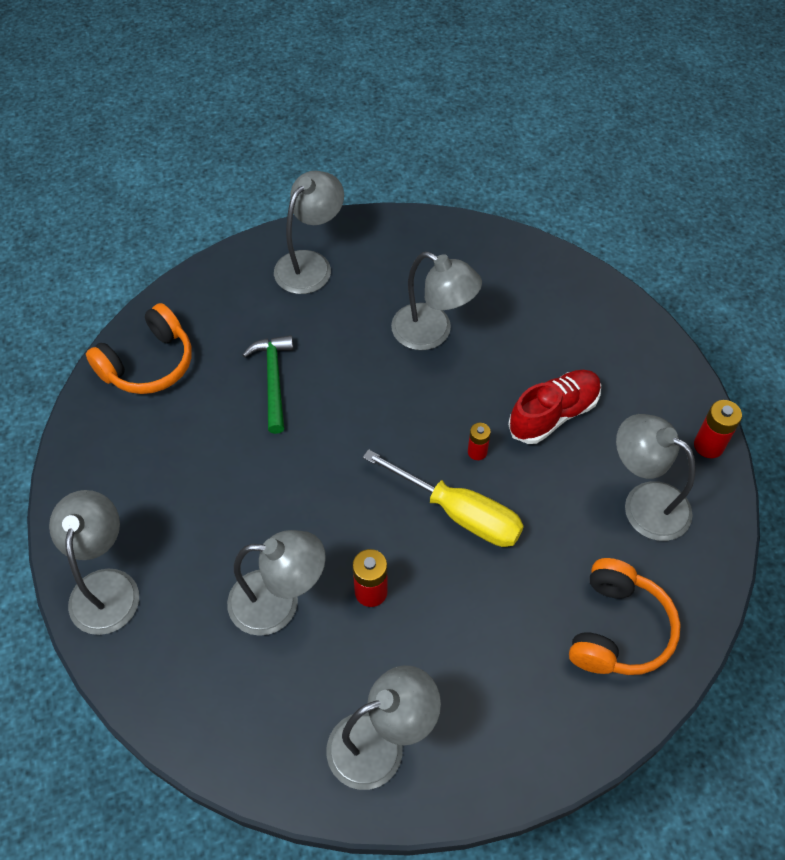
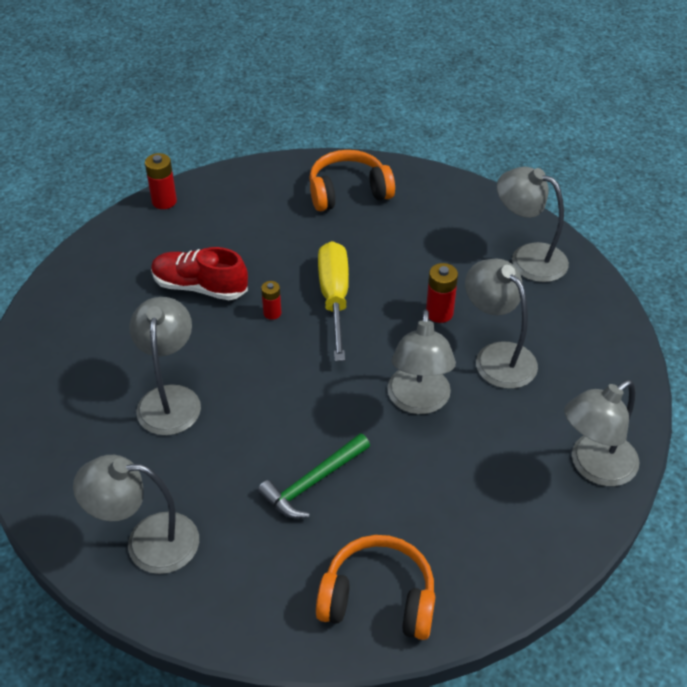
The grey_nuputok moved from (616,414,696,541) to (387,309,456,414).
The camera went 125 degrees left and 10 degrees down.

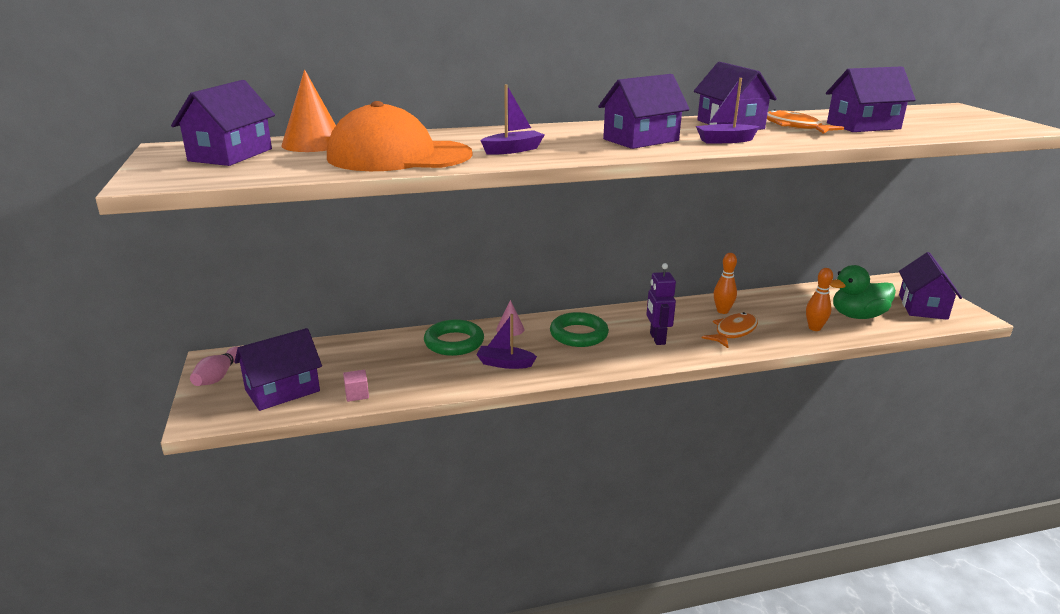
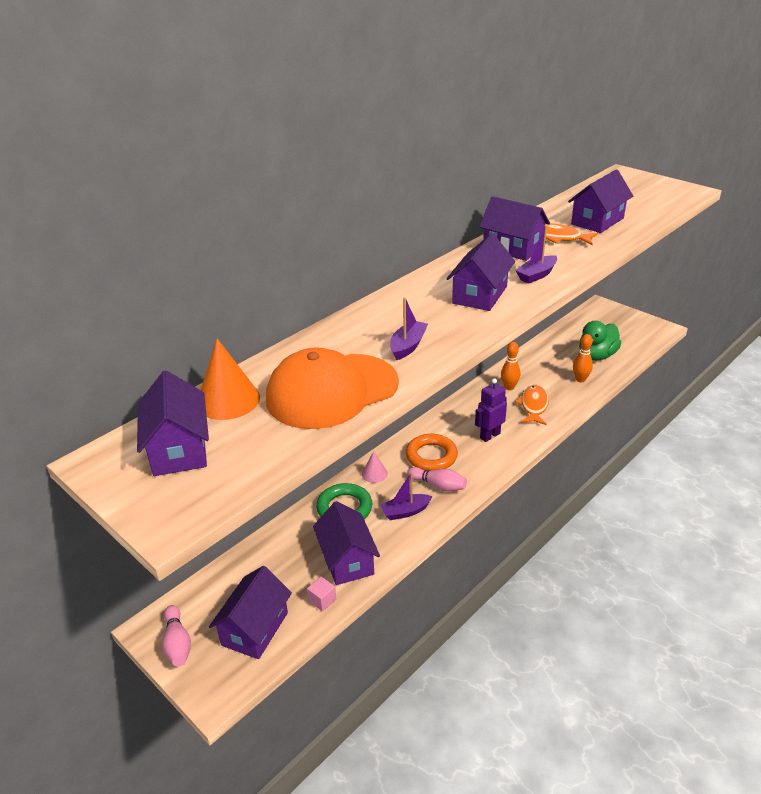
The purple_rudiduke moved from (899,252,962,320) to (313,501,380,585).
The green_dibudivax at (550,312,609,347) became the orange_dibudivax at (406,434,458,471).
The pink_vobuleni at (407,467,467,491) appeared.
The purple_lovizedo at (646,263,676,345) turned 90 degrees clockwise.
The camera went 30 degrees left and 10 degrees up.

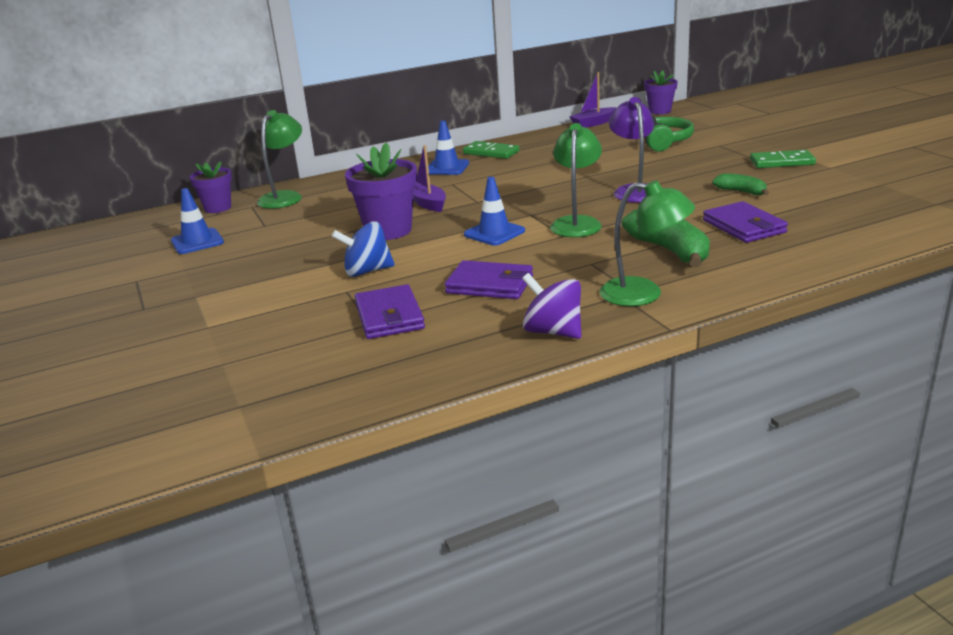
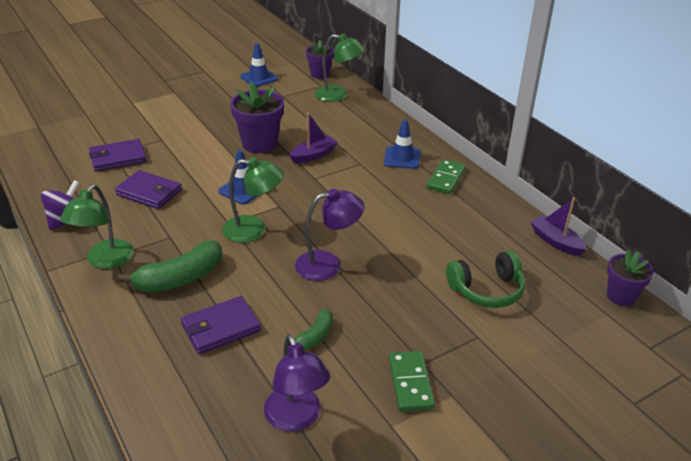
The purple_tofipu at (444,260,533,299) turned 75 degrees counterclockwise.
The purple_nuputok at (264,334,330,432) appeared.
The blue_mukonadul at (332,221,395,277) disappeared.
The camera went 80 degrees right and 10 degrees up.

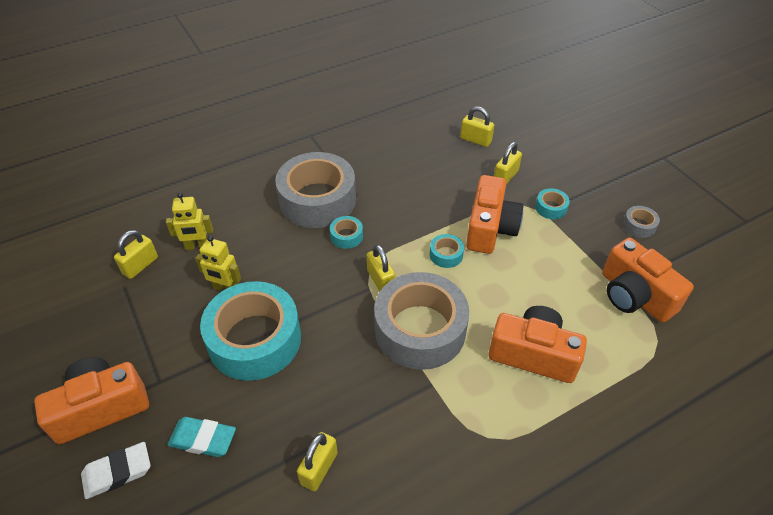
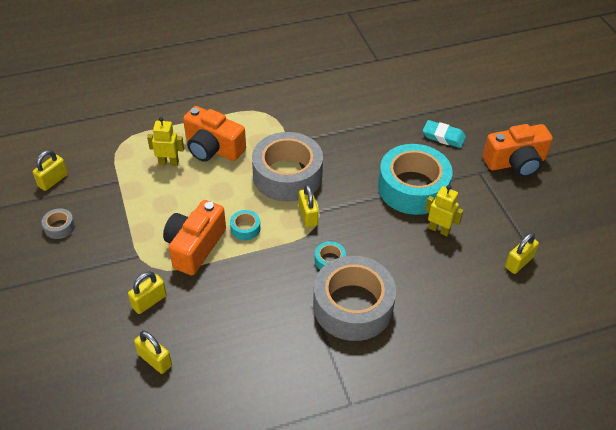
The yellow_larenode moved from (297,432,338,491) to (33,150,68,191).
The yellow_lovizedo moved from (166,193,213,250) to (147,117,184,166).
The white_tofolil at (81,442,150,499) disappeared.
The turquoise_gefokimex at (535,188,570,219) disappeared.
The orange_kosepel at (602,238,694,323) disappeared.
The camera went 170 degrees left and 0 degrees up.

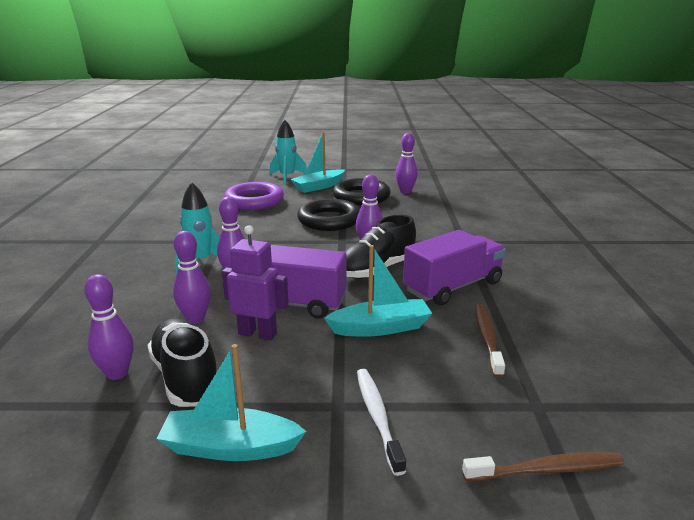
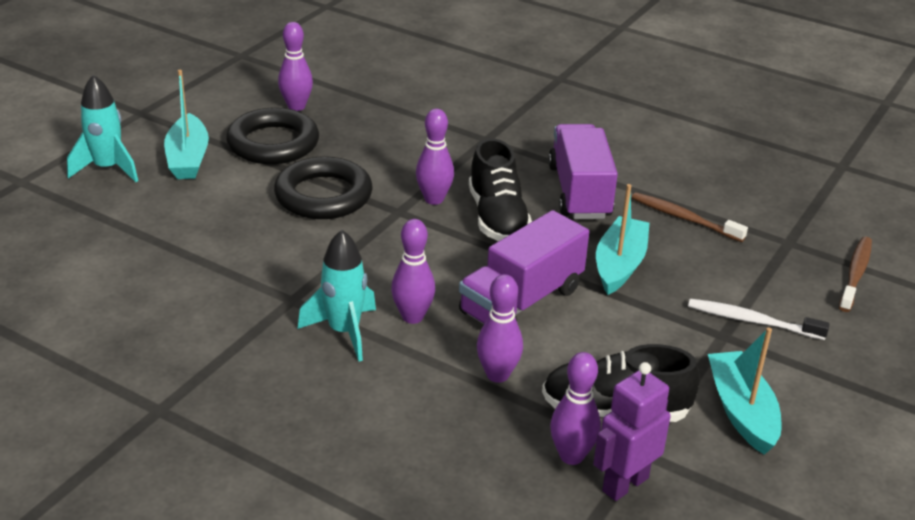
The purple_lovizedo moved from (222,225,289,340) to (593,362,671,501).
The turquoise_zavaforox at (156,344,306,461) turned 135 degrees clockwise.
The purple_dibudivax at (224,182,284,210) disappeared.
The camera went 60 degrees left and 10 degrees up.

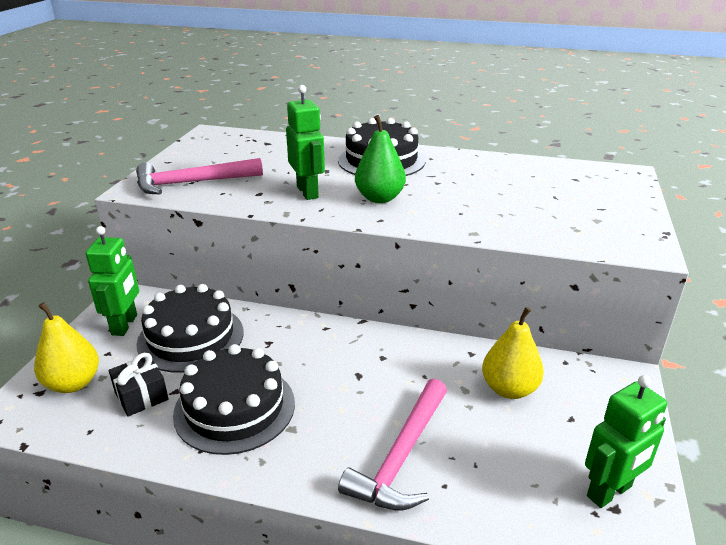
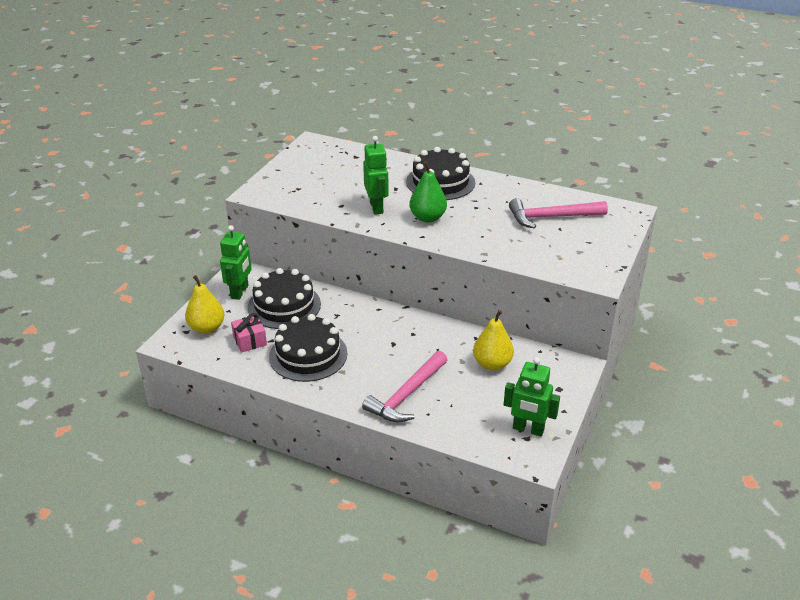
The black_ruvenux at (109,353,168,417) became the pink_ruvenux at (231,313,267,353).
The green_lovizedo at (585,375,667,508) turned 45 degrees clockwise.
The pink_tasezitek moved from (136,158,263,195) to (509,198,608,229).
The camera went 10 degrees right and 5 degrees up.

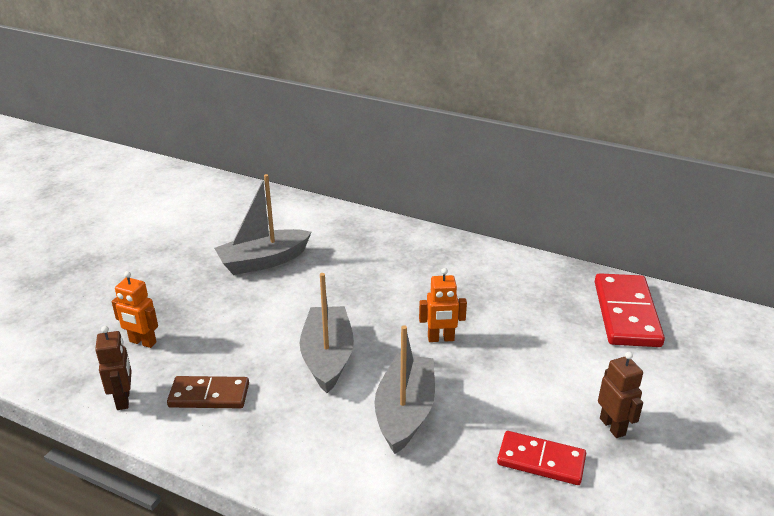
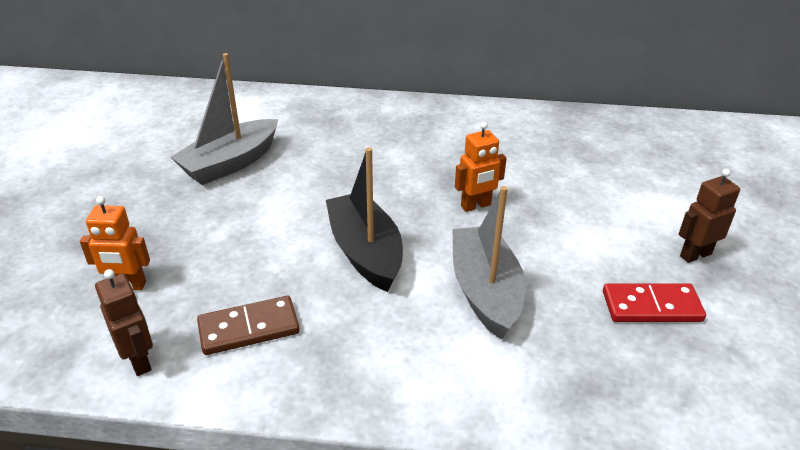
The grey_zavaforox at (300,273,354,393) became the black_zavaforox at (326,147,403,292).
The brown_lovizedo at (598,352,643,438) turned 75 degrees counterclockwise.
The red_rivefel at (595,273,665,347) disappeared.
The camera went 20 degrees left and 5 degrees up.

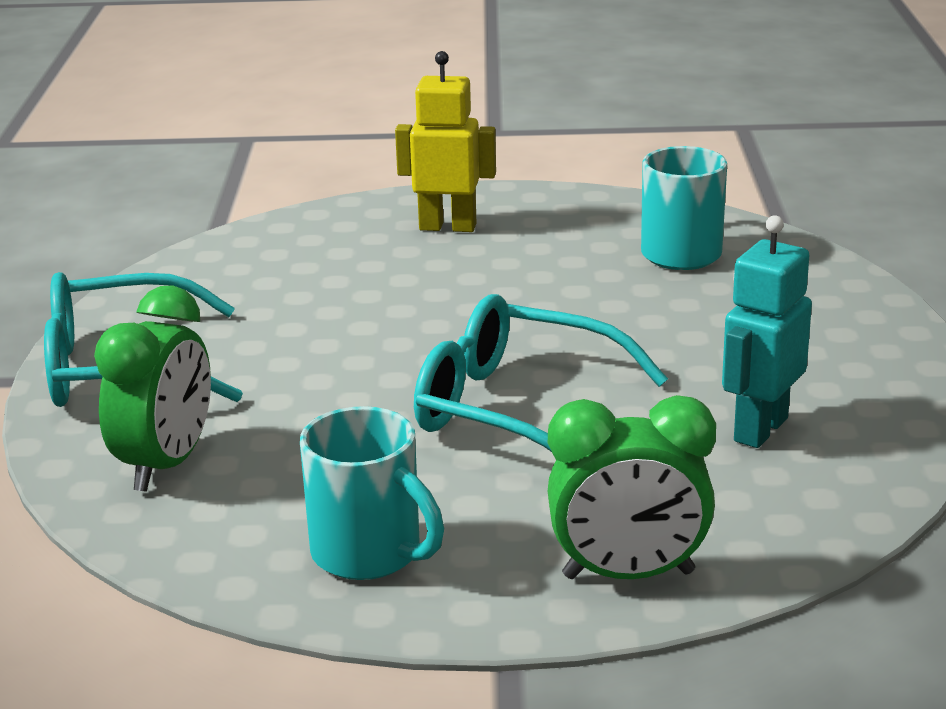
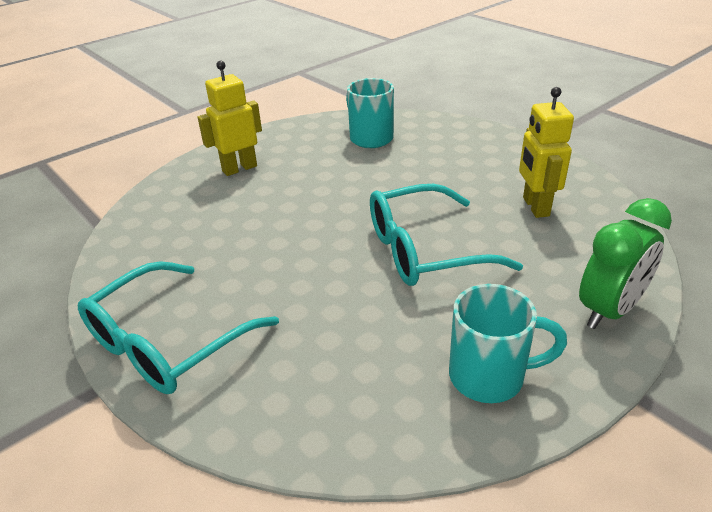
The turquoise_lovizedo at (722,215,812,448) became the yellow_lovizedo at (519,87,574,218).
The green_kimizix at (94,286,211,492) disappeared.
The camera went 40 degrees left and 10 degrees up.

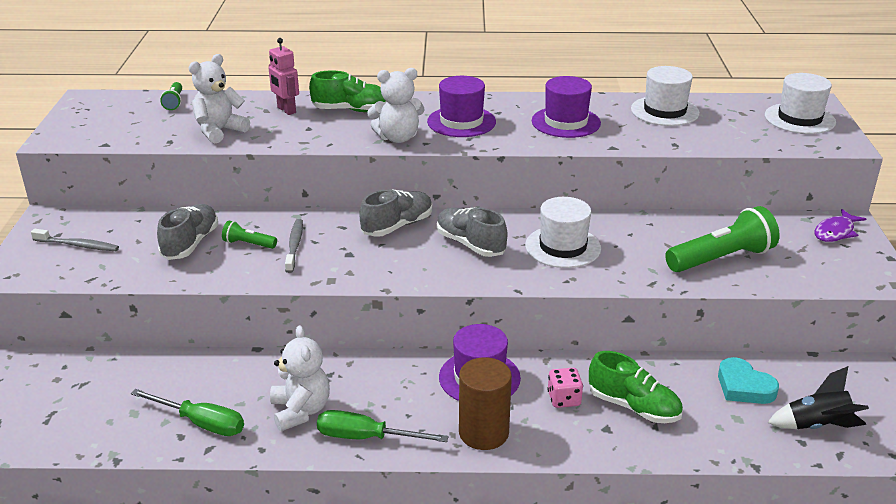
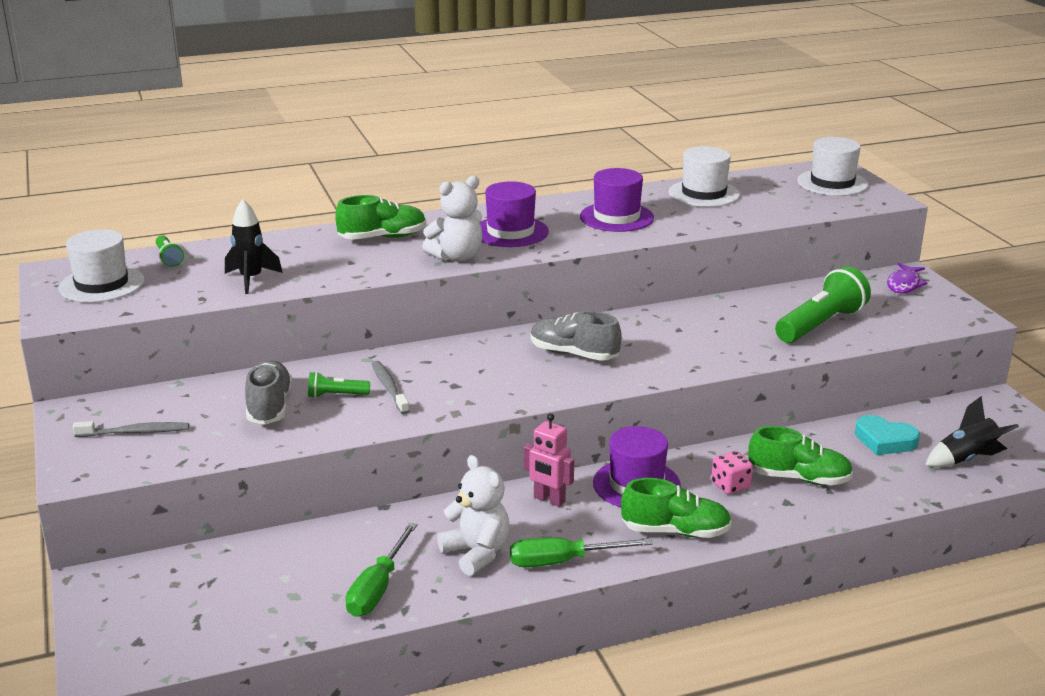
The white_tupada moved from (525,197,601,268) to (58,229,145,303).
The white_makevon at (188,54,250,143) was replaced by the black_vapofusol at (225,199,283,294).
The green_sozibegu at (130,389,244,436) turned 105 degrees clockwise.
The pink_lovizedo moved from (269,38,299,115) to (524,413,574,507).
The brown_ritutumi at (459,357,512,450) was replaced by the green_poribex at (621,478,732,538).
The grey_poribex at (359,189,433,237) disappeared.
The camera went 20 degrees left and 5 degrees down.

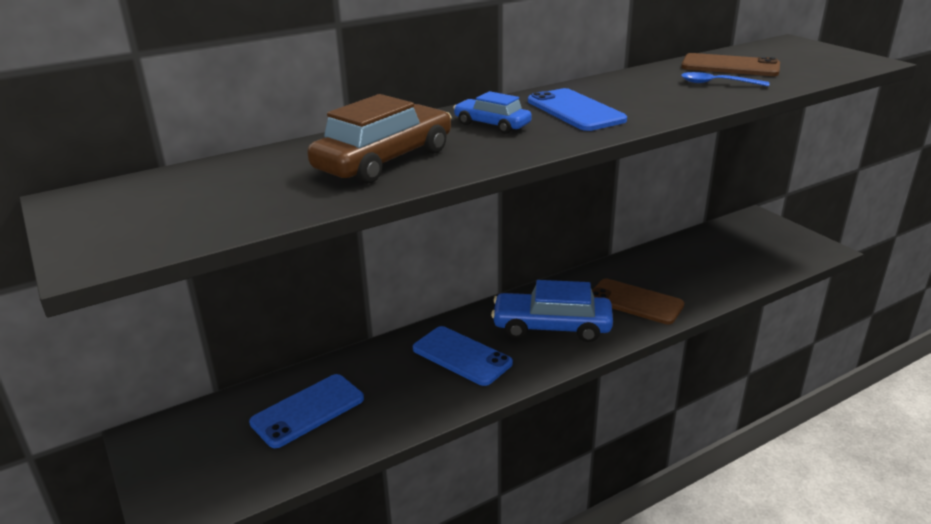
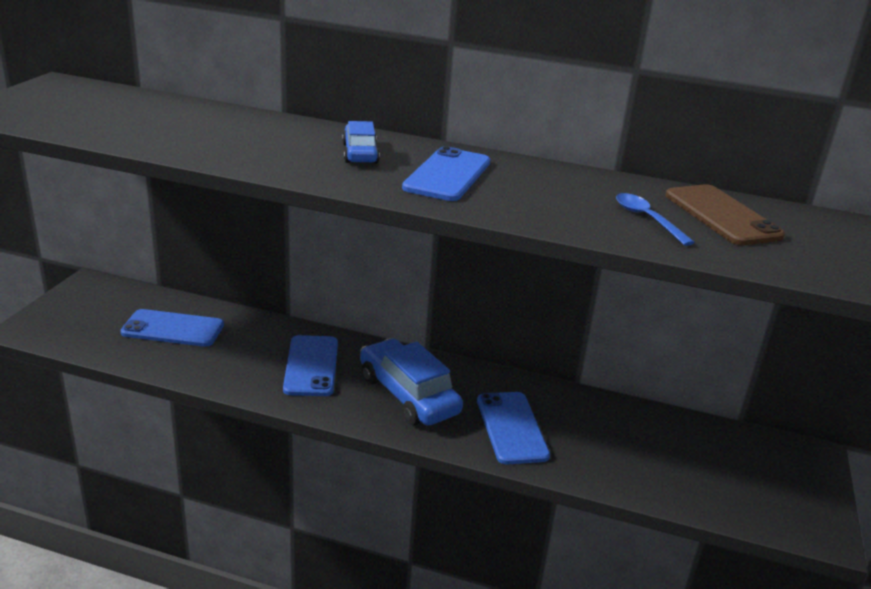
The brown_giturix at (592,279,684,324) became the blue_giturix at (477,392,550,465).
The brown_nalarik at (307,94,452,184) disappeared.
The camera went 45 degrees right and 0 degrees up.

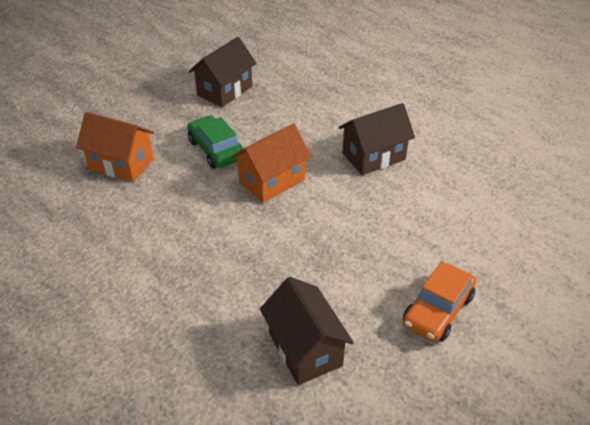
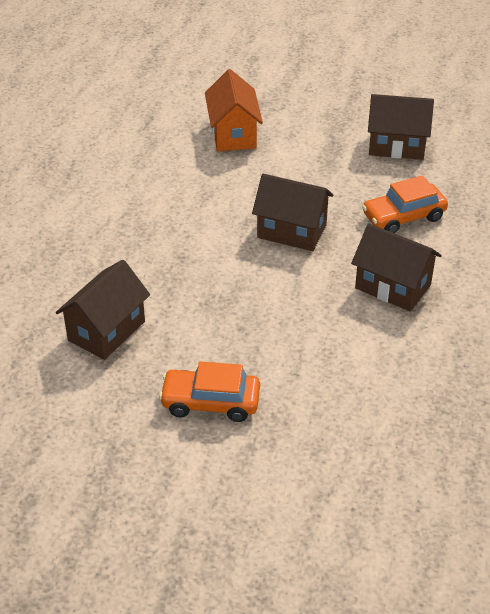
The orange_rudiduke at (231,123,311,203) became the brown_rudiduke at (252,174,333,251).
The orange_nalarik at (362,175,448,233) appeared.
The green_nalarik at (187,115,243,169) disappeared.
The camera went 60 degrees right and 0 degrees up.

